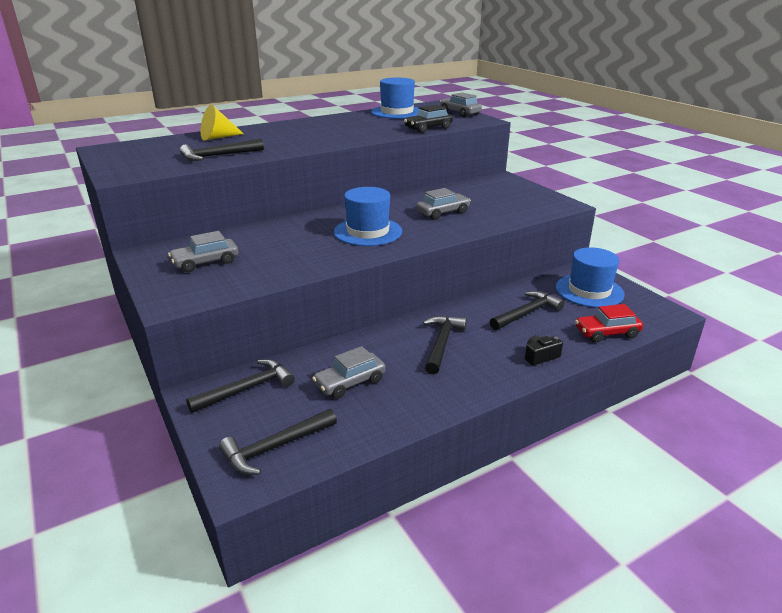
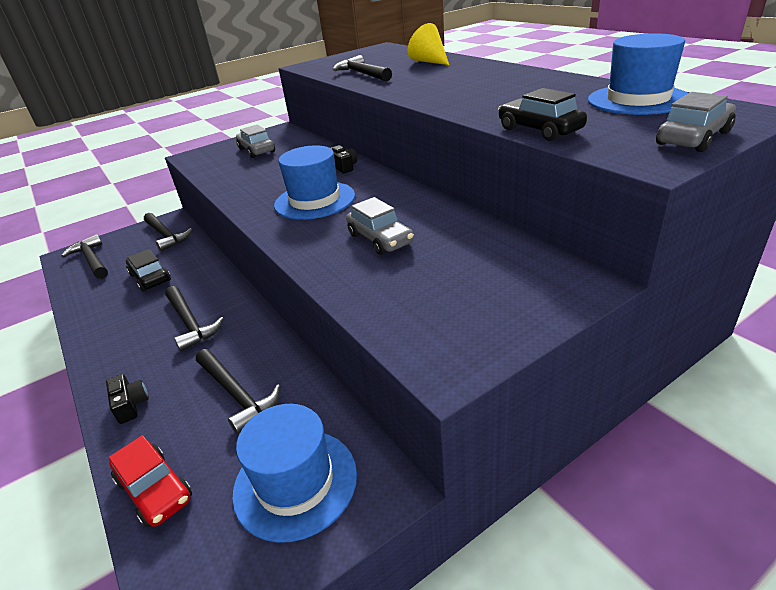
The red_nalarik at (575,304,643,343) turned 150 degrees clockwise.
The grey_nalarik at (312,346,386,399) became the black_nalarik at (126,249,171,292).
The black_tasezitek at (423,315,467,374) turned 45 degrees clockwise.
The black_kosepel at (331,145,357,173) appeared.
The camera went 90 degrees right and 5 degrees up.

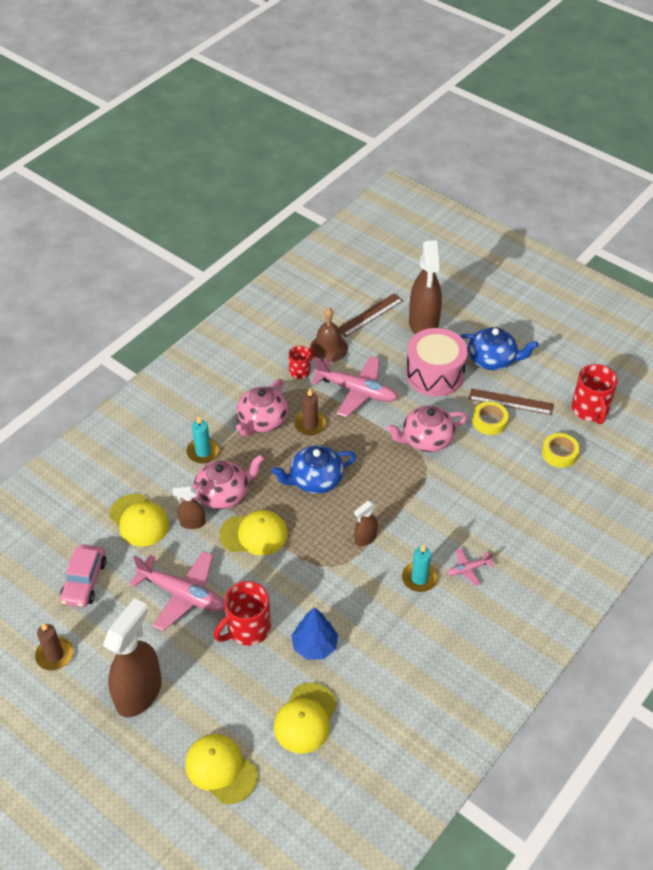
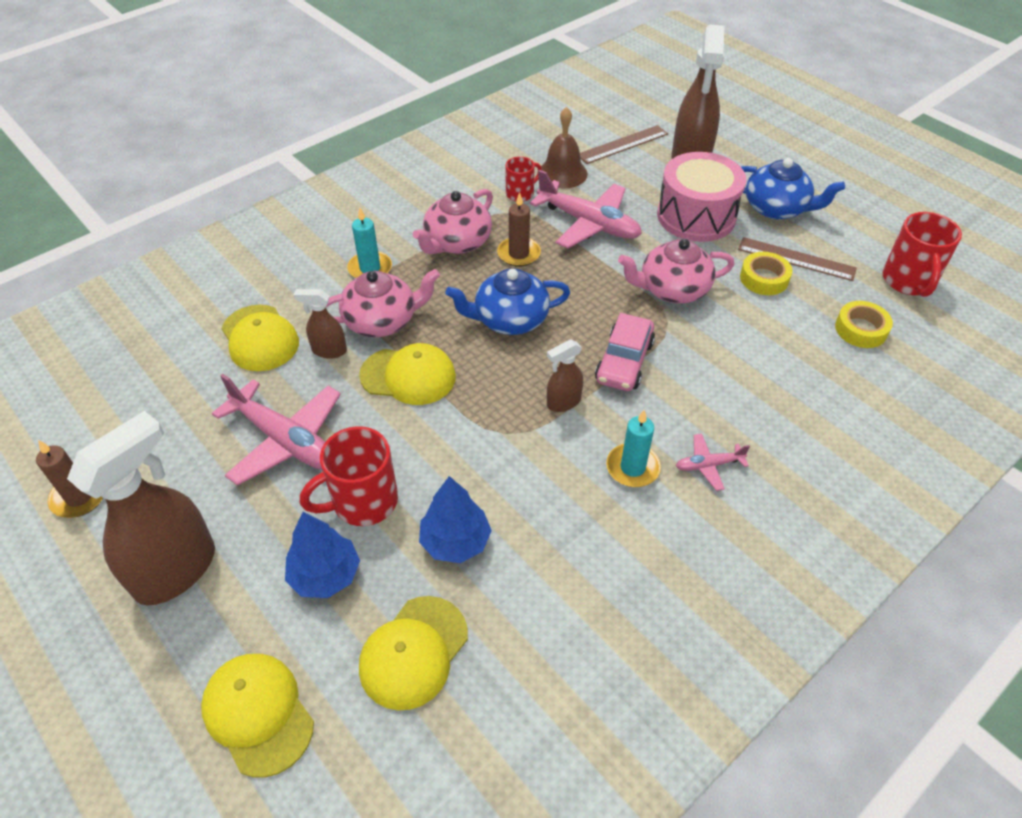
The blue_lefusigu at (285,512,360,598) appeared.
The pink_nalarik moved from (60,544,107,607) to (595,313,655,391).
The camera went 10 degrees right and 0 degrees up.

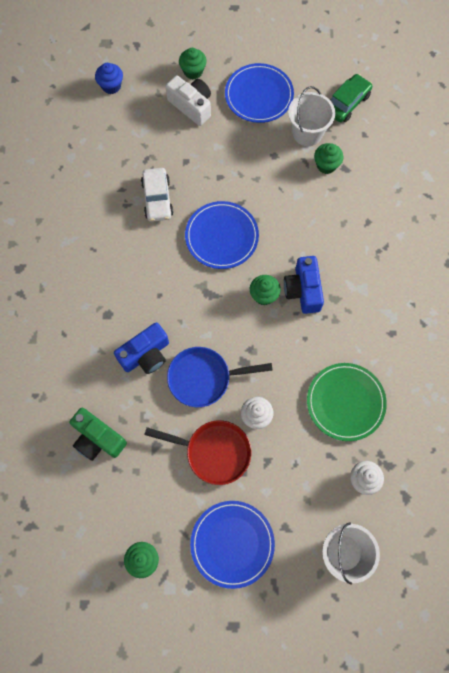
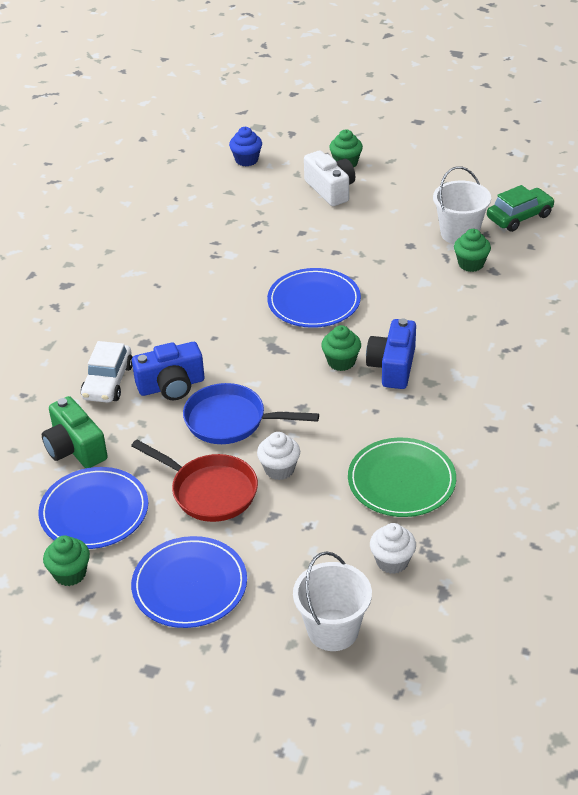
The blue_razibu moved from (225,63,294,123) to (38,467,148,549).
The white_nalarik moved from (141,168,173,222) to (81,341,133,403).
The camera went 20 degrees right and 30 degrees down.

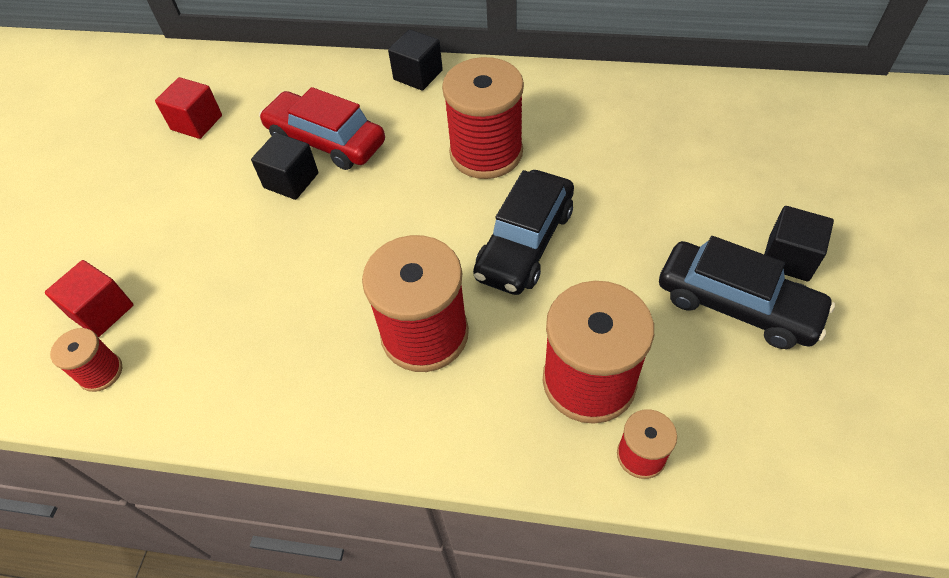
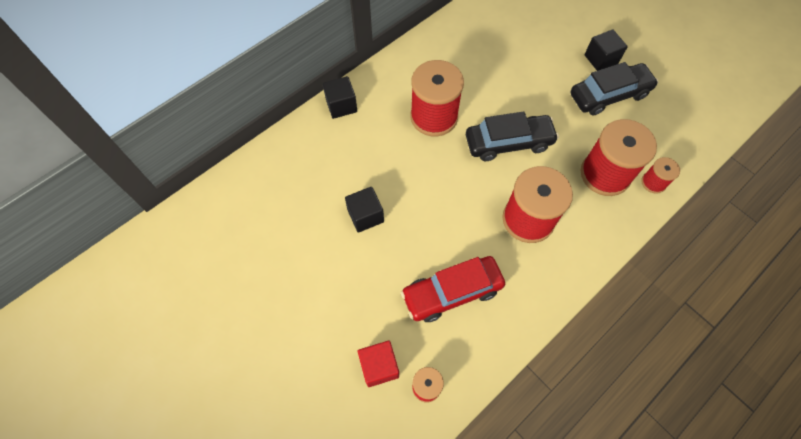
The red_nalarik moved from (259,87,385,170) to (401,256,505,322).
The black_nalarik at (473,170,574,295) turned 75 degrees counterclockwise.
The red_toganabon at (155,77,222,139) disappeared.
The camera went 55 degrees left and 10 degrees up.

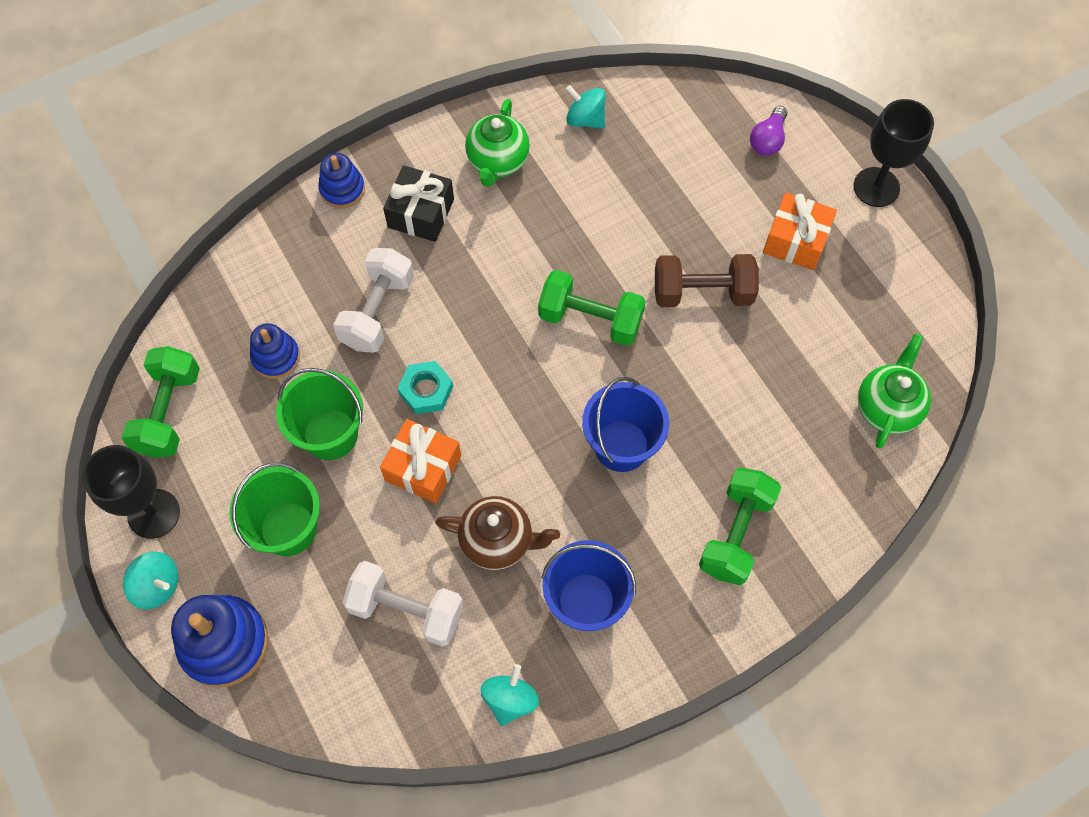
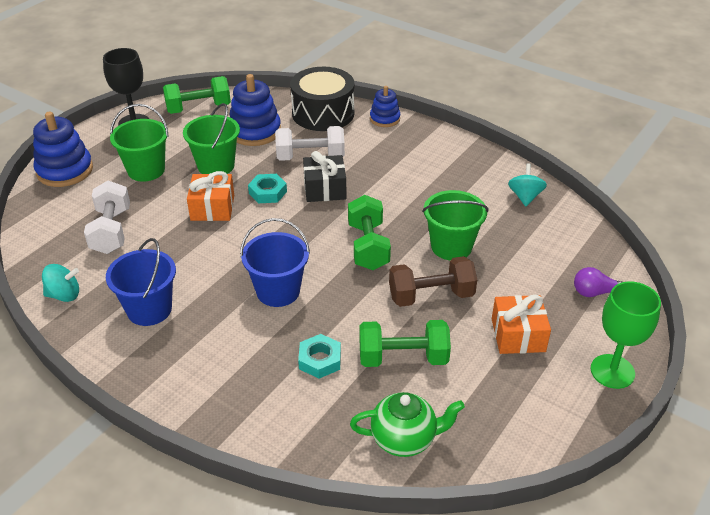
The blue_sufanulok at (250,323,300,379) changed to 1.67 times the size.
The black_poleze at (290,67,354,131) appeared.
The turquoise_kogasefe at (298,334,341,379) appeared.
The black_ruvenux moved from (383,165,454,242) to (303,151,346,202).
The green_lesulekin moved from (699,468,781,585) to (359,320,451,367).
The brown_lesulekin at (655,254,759,307) turned 75 degrees counterclockwise.
The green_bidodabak at (422,190,488,260) appeared.
The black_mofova at (854,99,934,207) became the green_mofova at (591,281,661,389).
The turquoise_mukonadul at (123,552,178,609) disappeared.
The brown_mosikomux at (435,496,560,570) disappeared.
The green_mosikomux at (465,99,530,187) disappeared.
The camera went 65 degrees right and 25 degrees down.

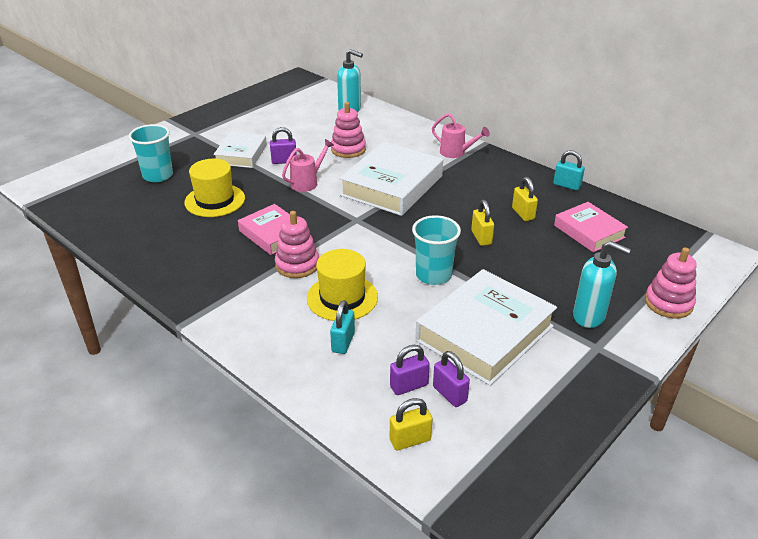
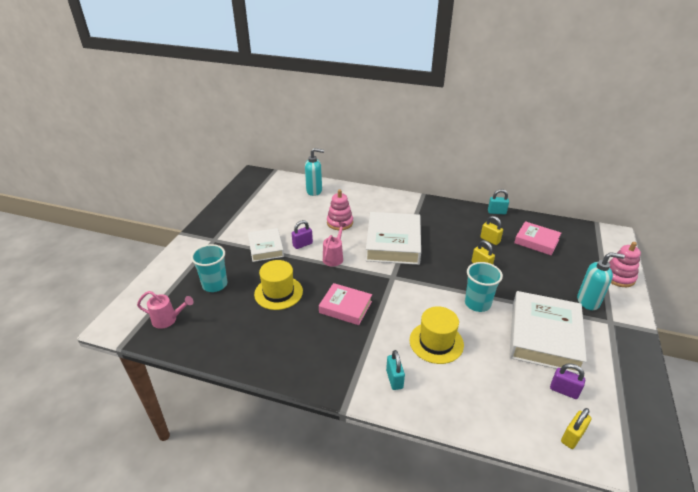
The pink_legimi moved from (432,113,490,158) to (137,291,194,329).
The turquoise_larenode moved from (330,300,355,354) to (386,350,405,390).
The pink_sufanulok at (275,211,319,278) disappeared.
The purple_larenode at (390,345,430,395) disappeared.
The camera went 25 degrees left and 0 degrees up.

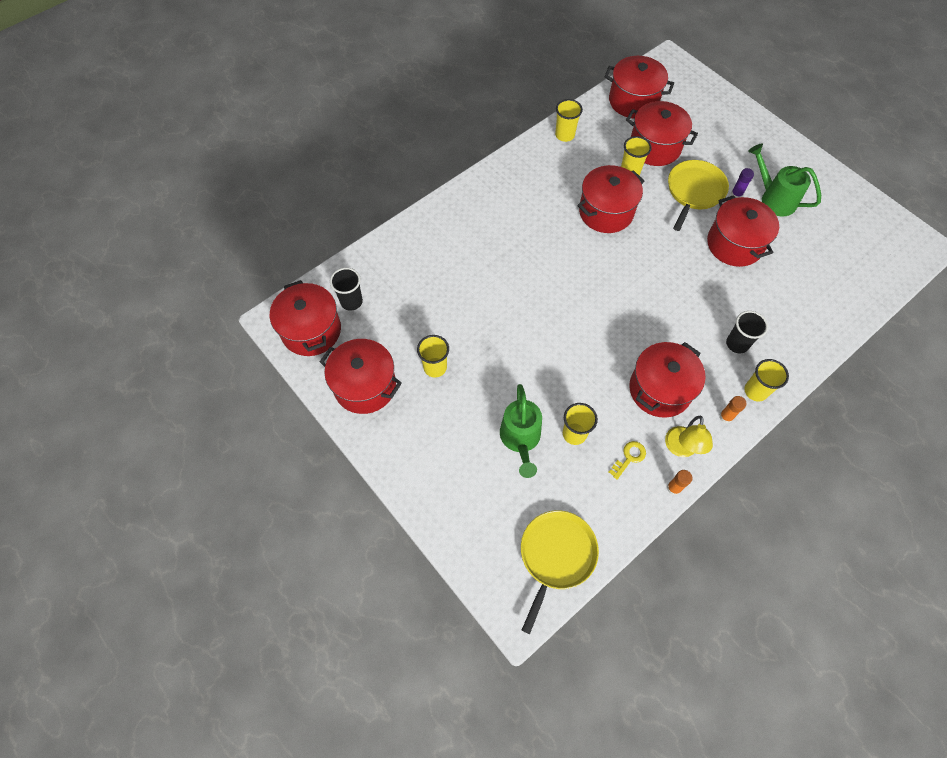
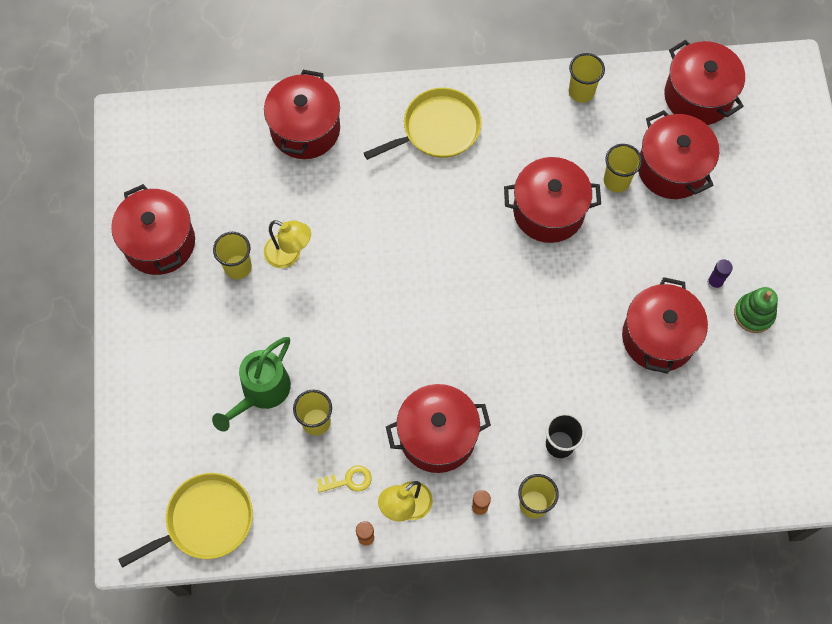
The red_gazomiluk moved from (270,280,341,356) to (264,70,340,159).
The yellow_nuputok at (264,220,311,268) appeared.
The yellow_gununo moved from (668,160,729,231) to (364,88,482,160).
The green_legimi at (748,143,821,216) was replaced by the green_sufanulok at (734,287,778,333).
The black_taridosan at (330,268,363,311) disappeared.
The camera went 35 degrees right and 5 degrees up.

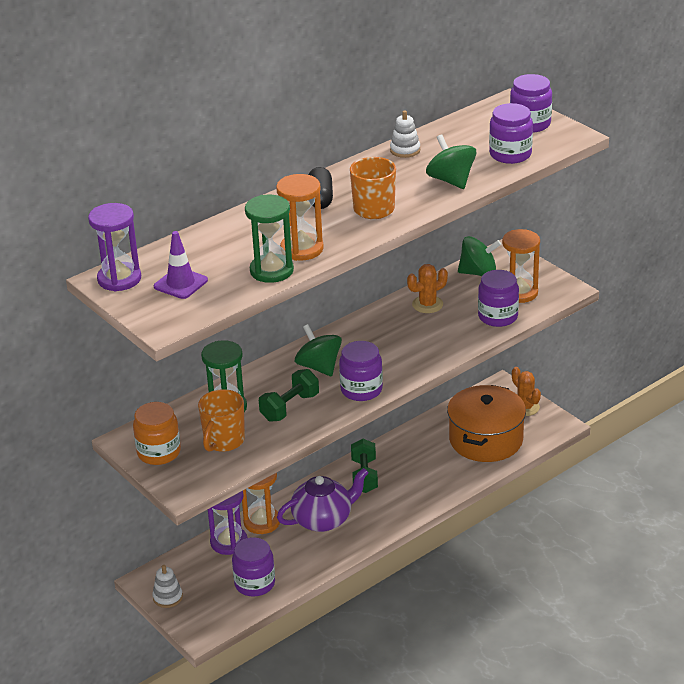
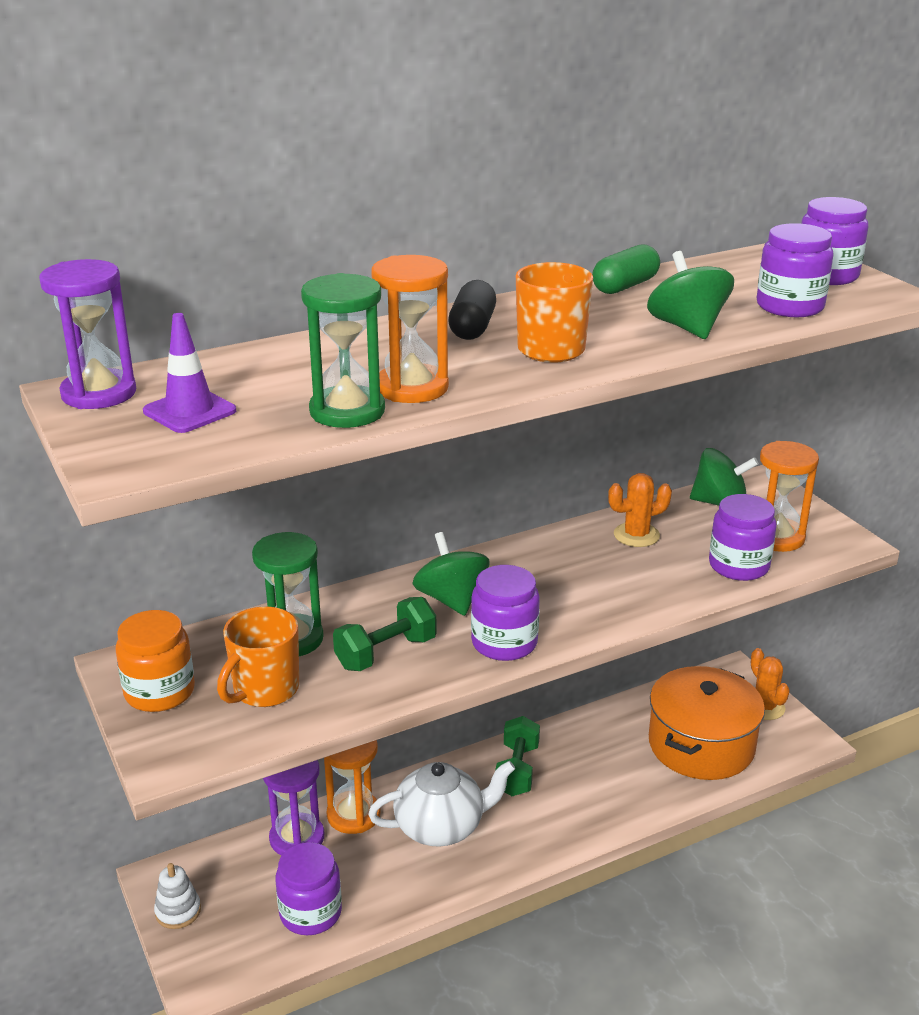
The purple_mosikomux at (277,468,369,532) became the white_mosikomux at (368,761,515,847).
The white_sufanulok at (390,110,420,158) was replaced by the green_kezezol at (592,244,660,294).
The camera went 10 degrees right and 5 degrees down.

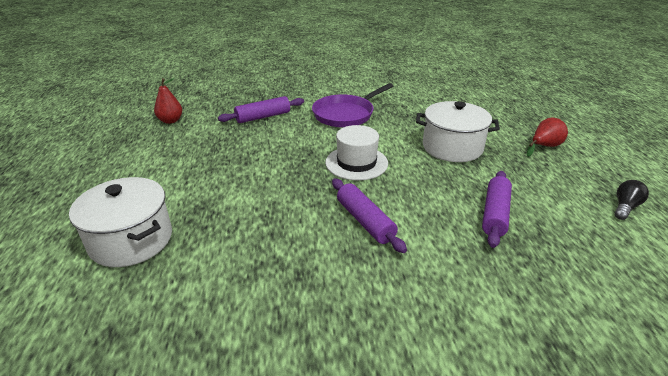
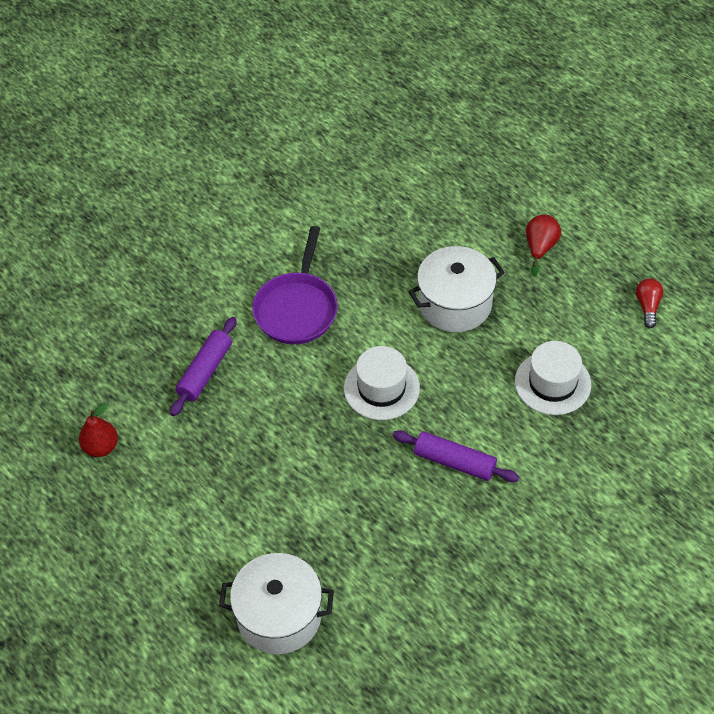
The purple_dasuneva at (482,171,512,248) was replaced by the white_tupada at (515,341,591,415).
The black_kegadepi at (614,180,649,220) became the red_kegadepi at (636,279,664,328).
The camera went 35 degrees left and 20 degrees up.

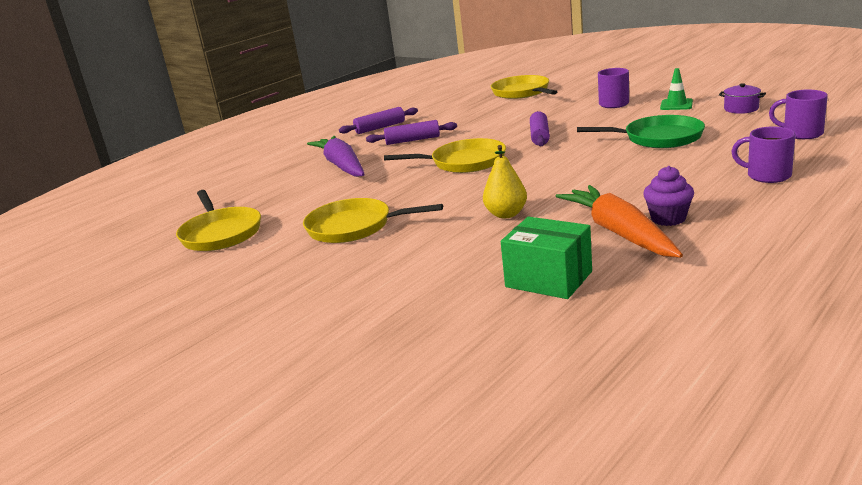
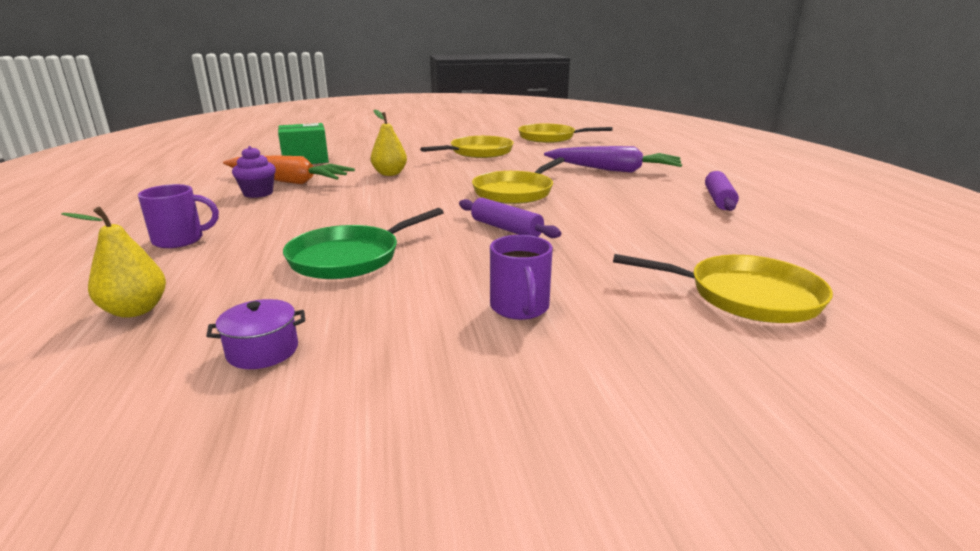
The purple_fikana at (769,90,828,139) was replaced by the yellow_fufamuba at (61,207,166,318).
The purple_dasuneva at (366,120,457,145) disappeared.
The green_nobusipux at (660,68,693,110) disappeared.
The camera went 125 degrees right and 0 degrees up.

